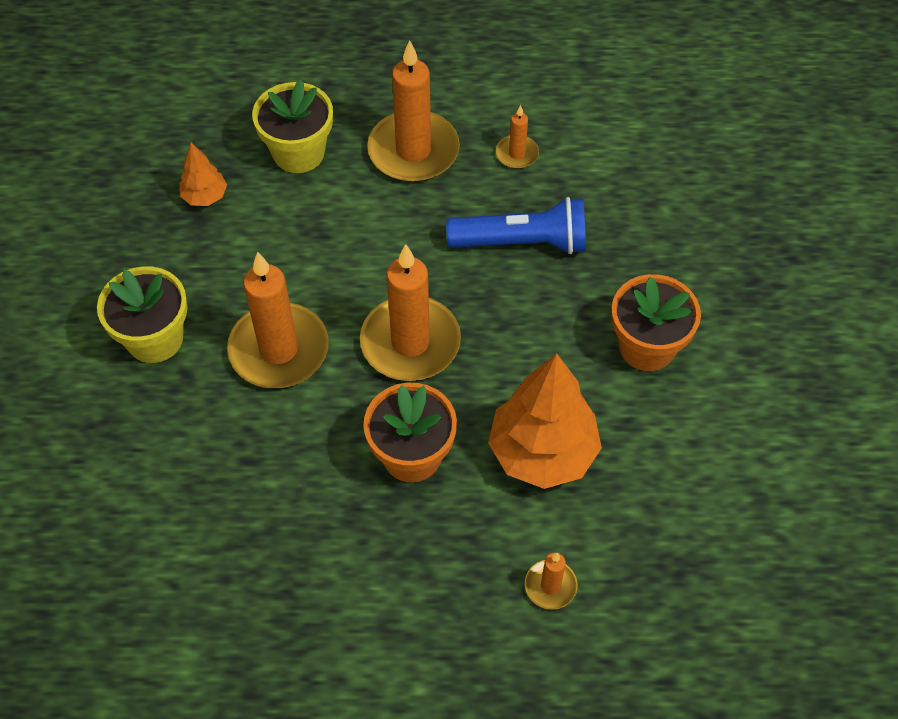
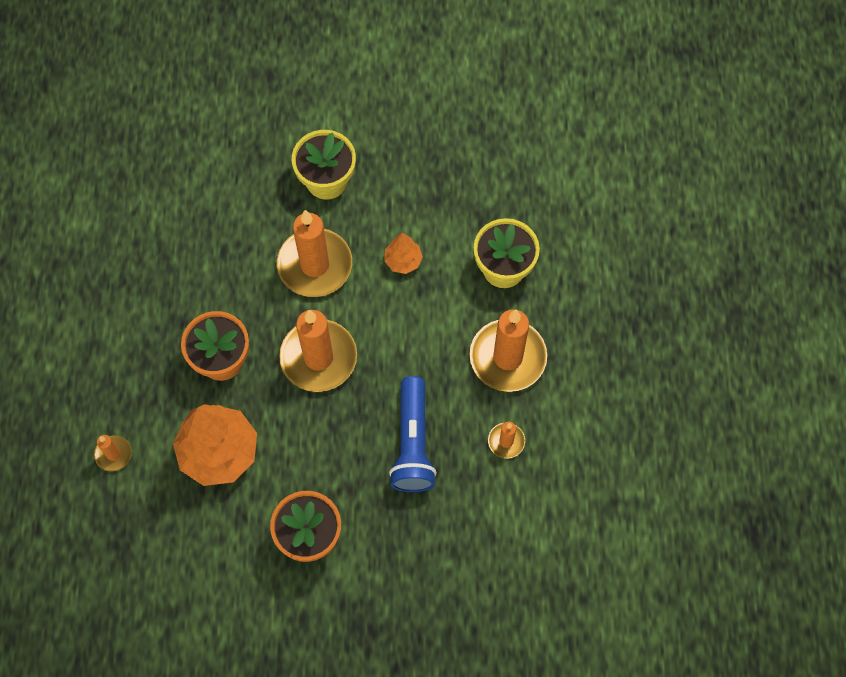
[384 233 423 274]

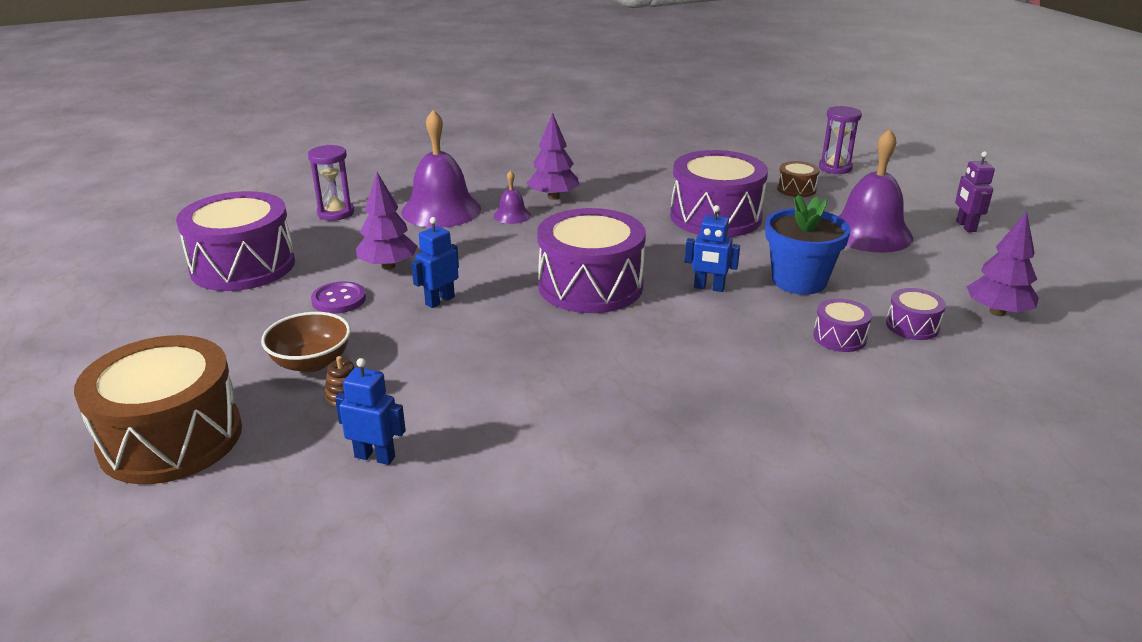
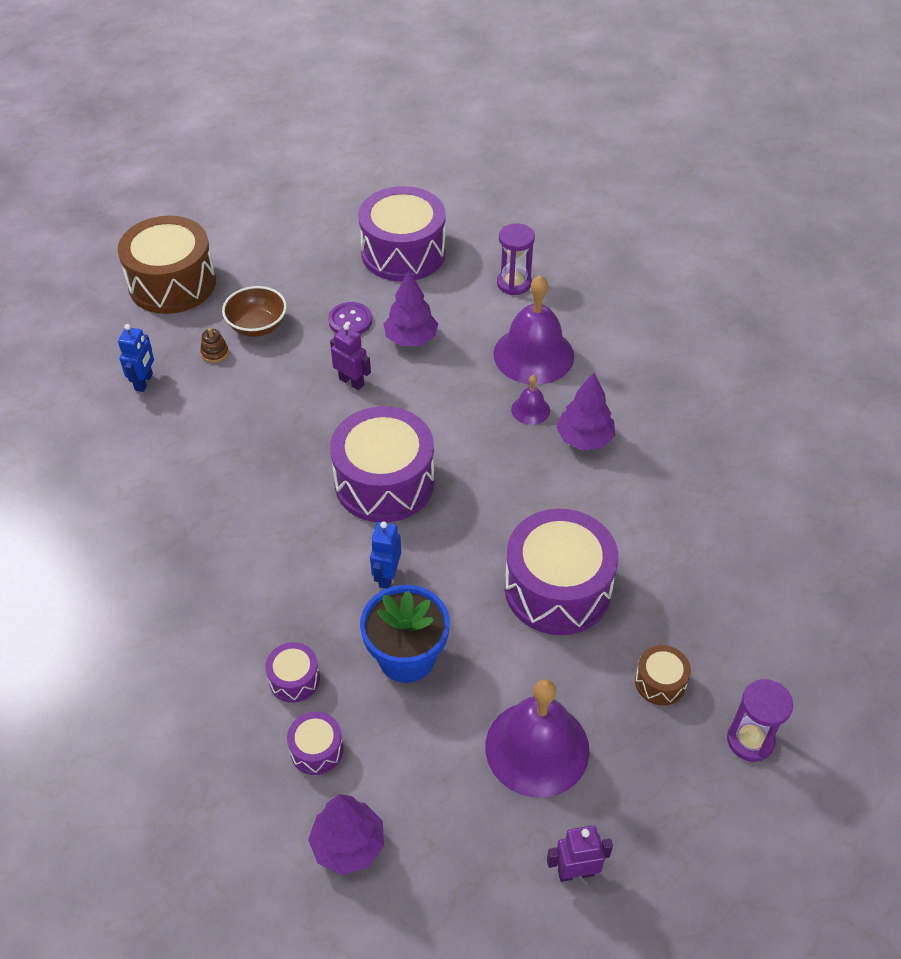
[330 324 371 390]

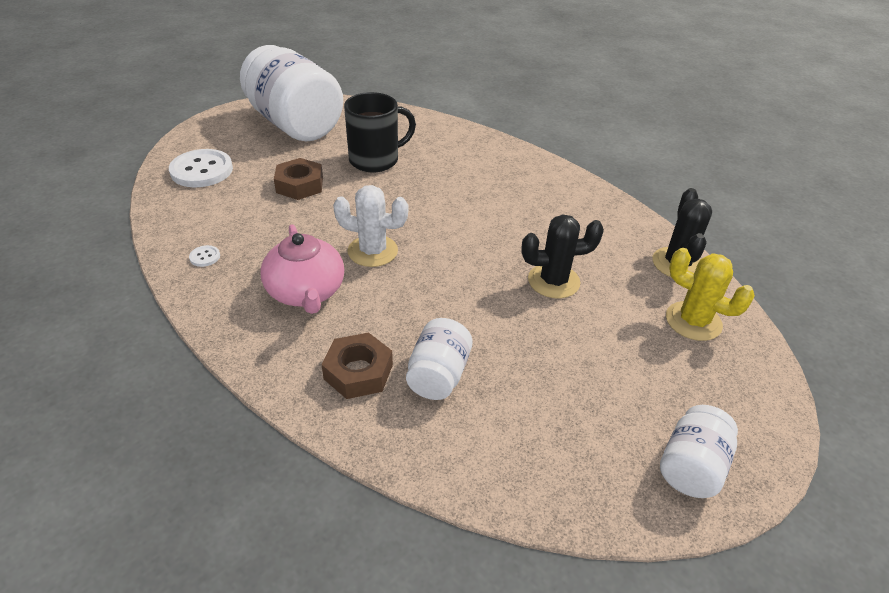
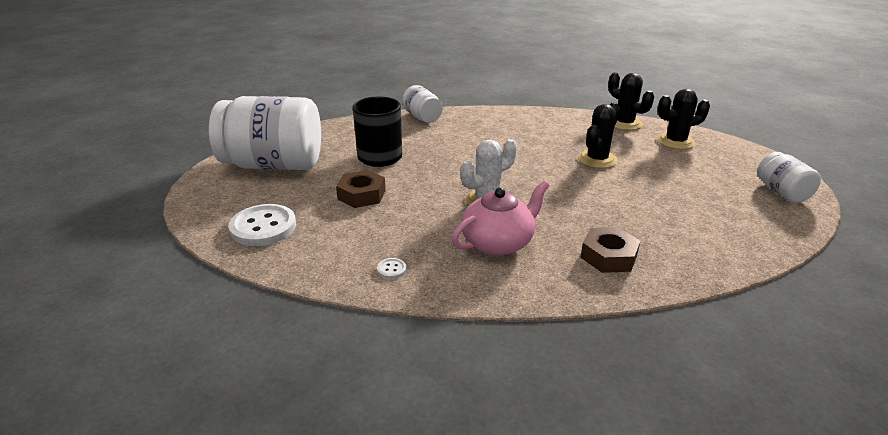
[402 85 442 123]
[452 181 549 256]
[657 89 710 150]

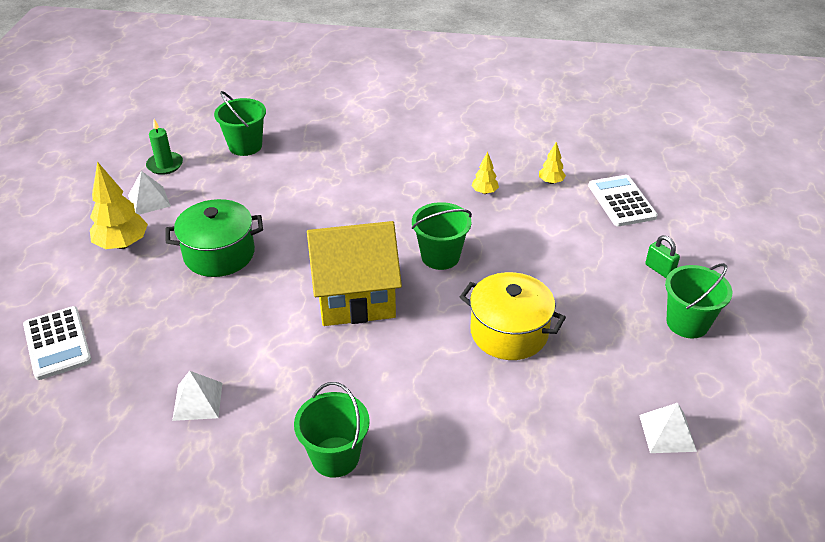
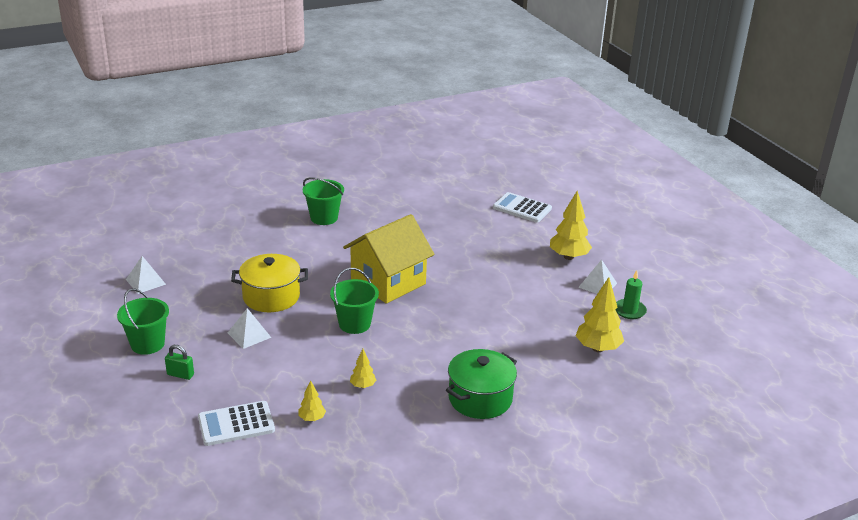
[198 401 275 446]
[228 308 271 349]
[446 349 517 419]
[576 277 624 352]

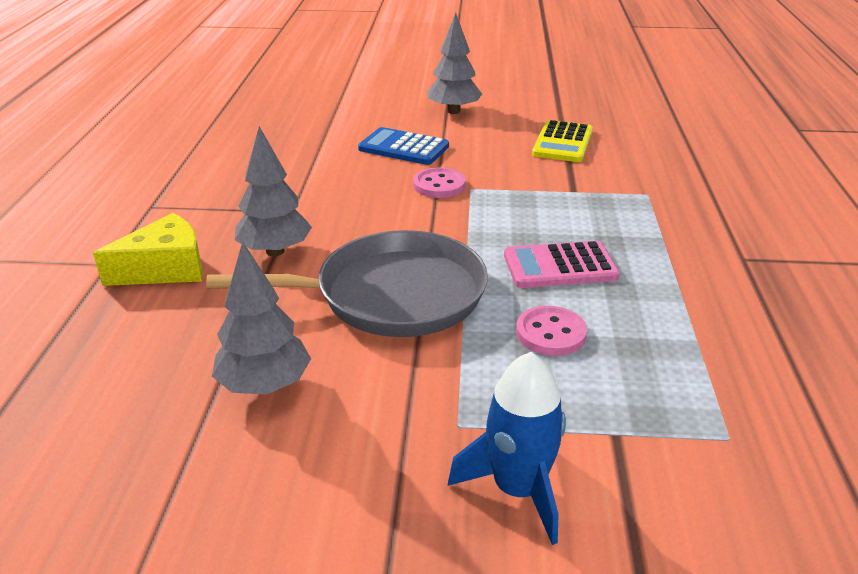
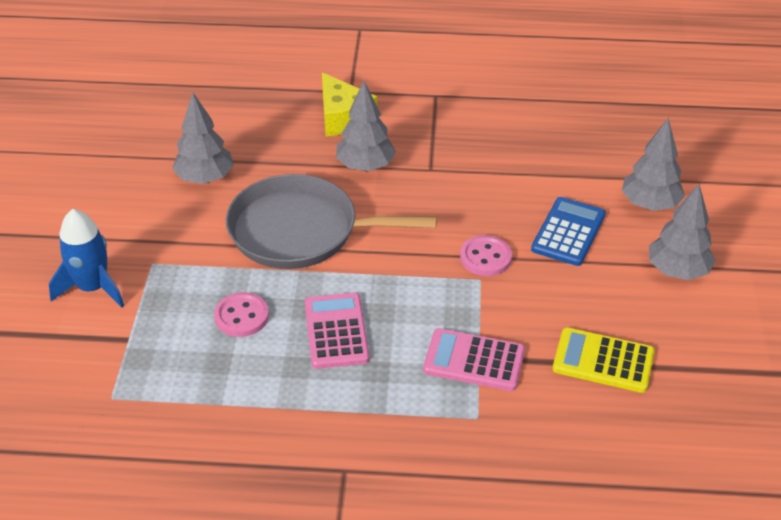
[226 174 437 269]
[423 328 525 391]
[622 118 685 211]

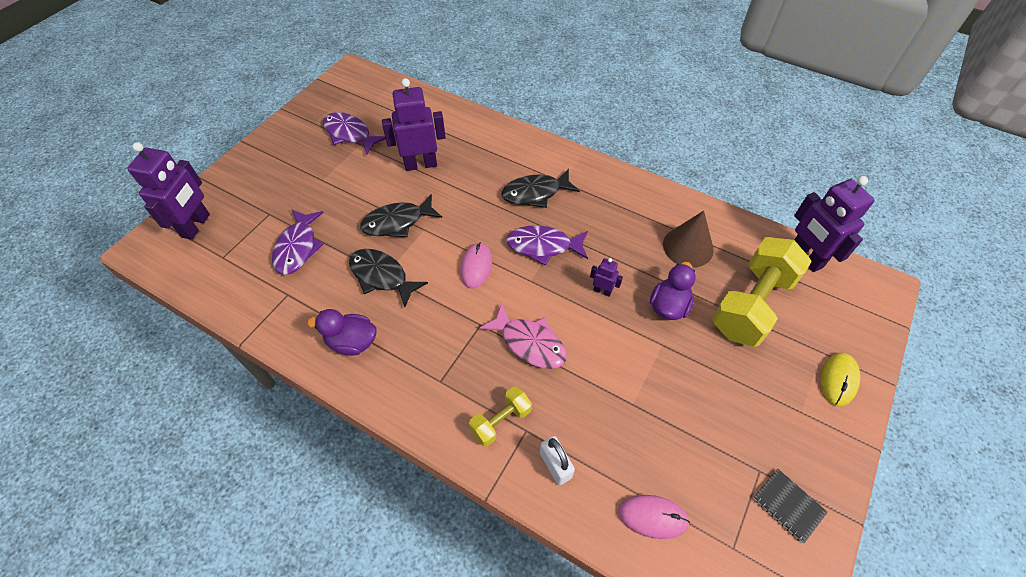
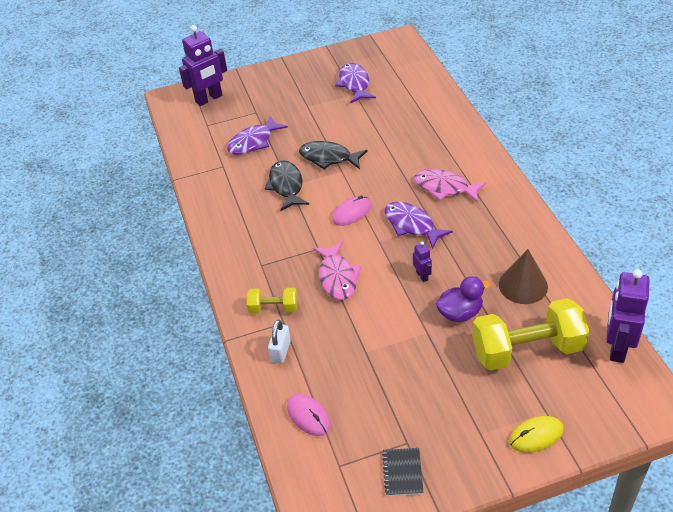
[414 169 487 203]
[307 309 377 356] (first image)
[382 78 446 171] (first image)

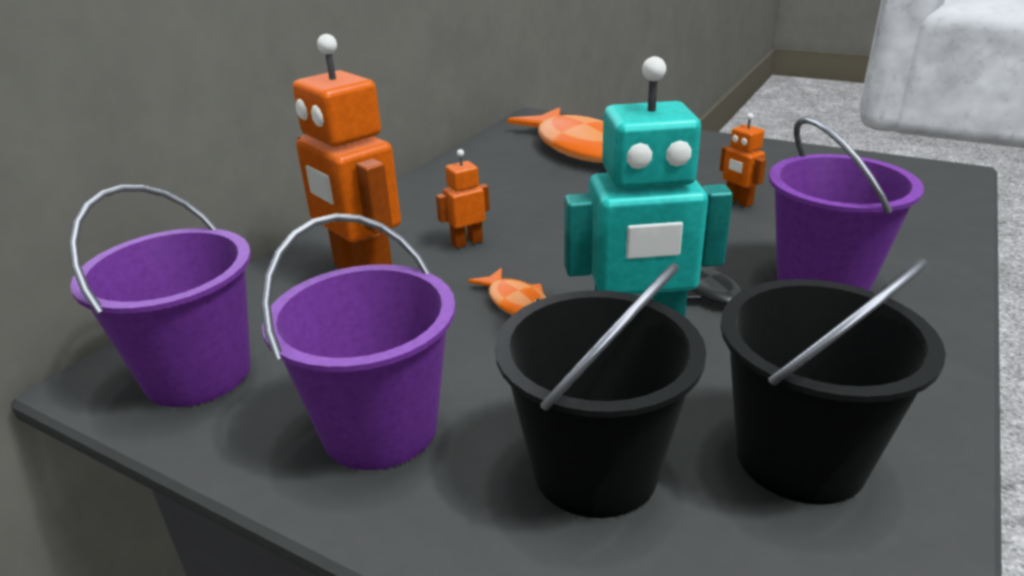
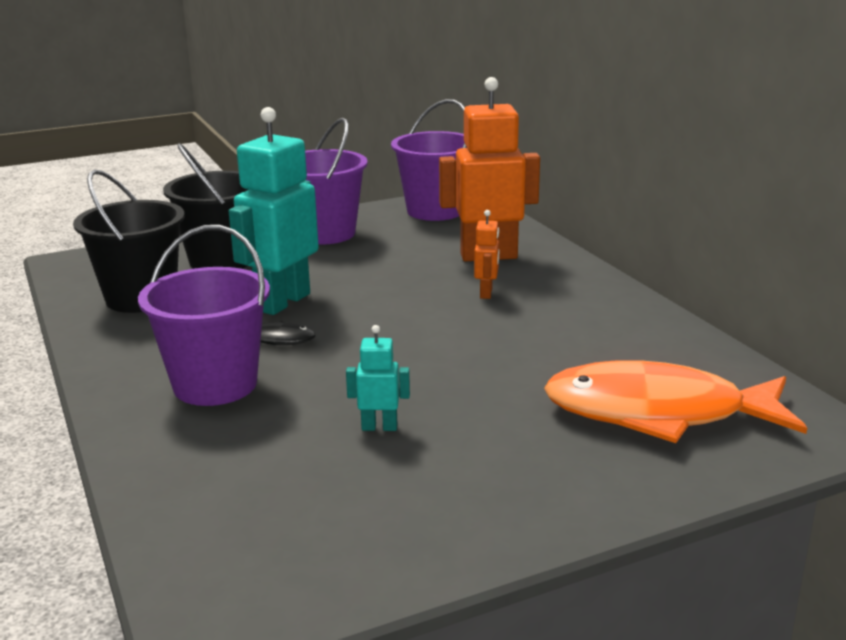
[346 325 410 431]
[468 268 546 315] (first image)

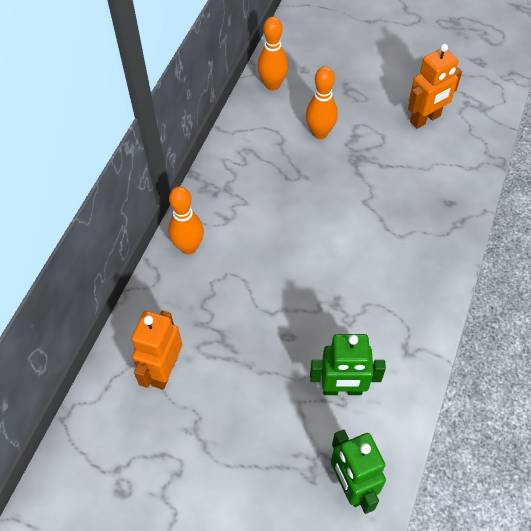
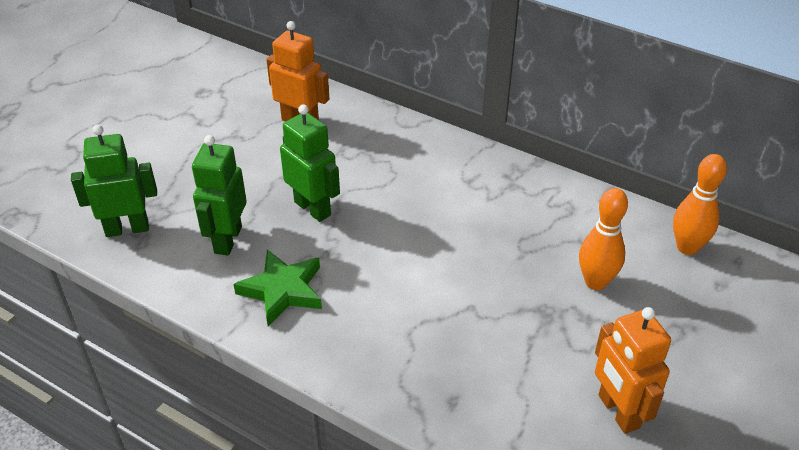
[233 250 322 326]
[280 104 340 222]
[168 186 204 254] (first image)

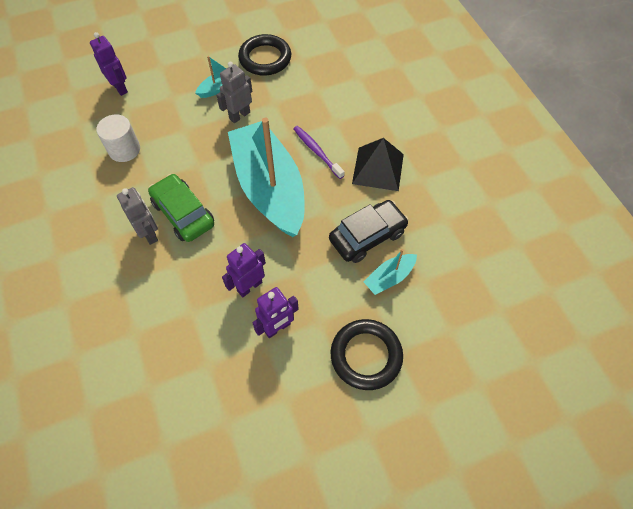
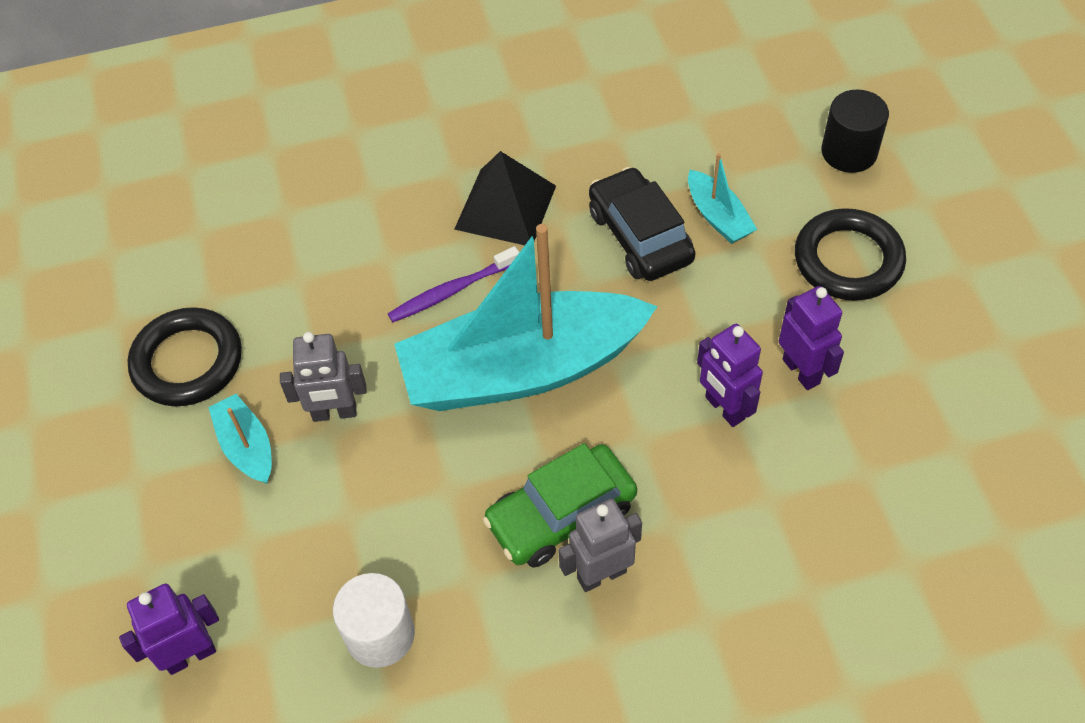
[280 332 367 422]
[821 89 889 173]

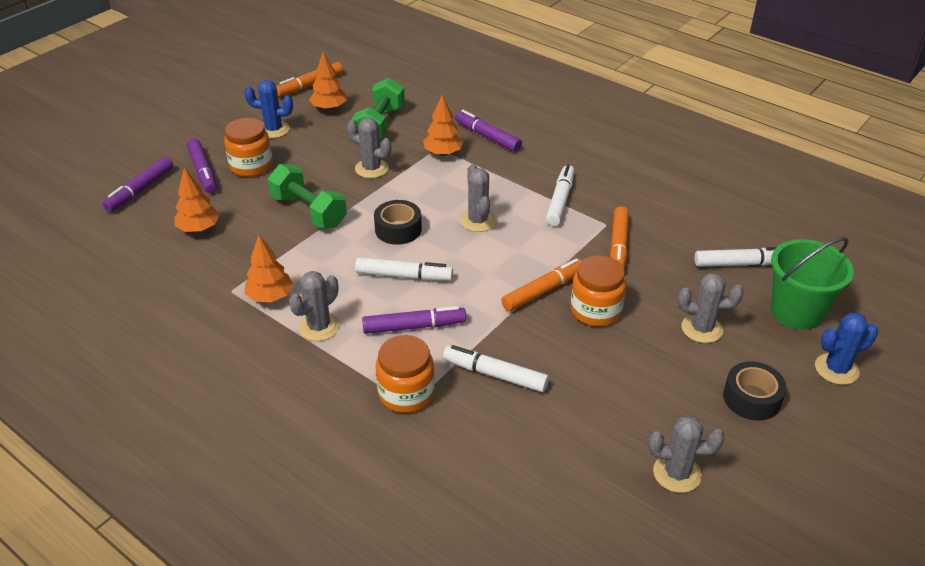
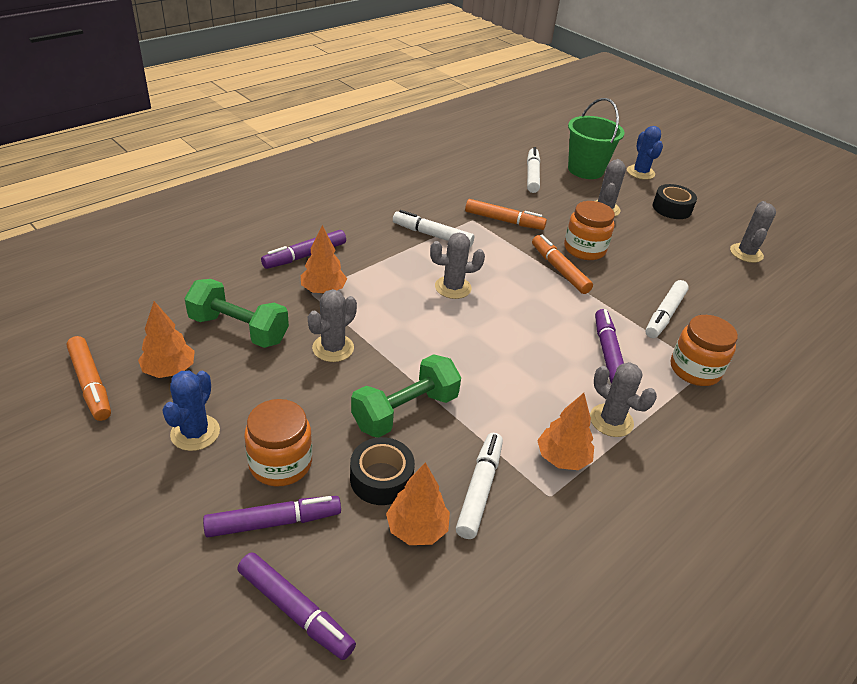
[350 437 415 505]
[456 433 503 539]

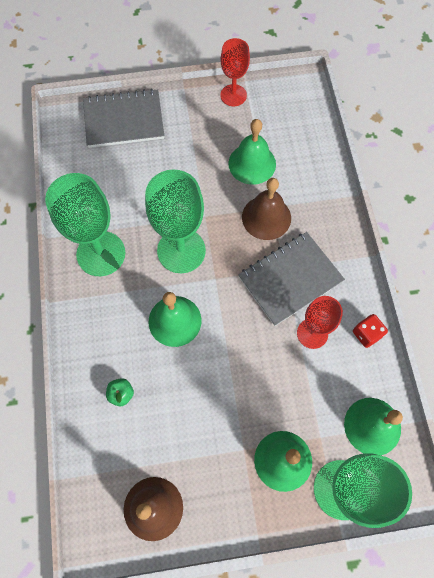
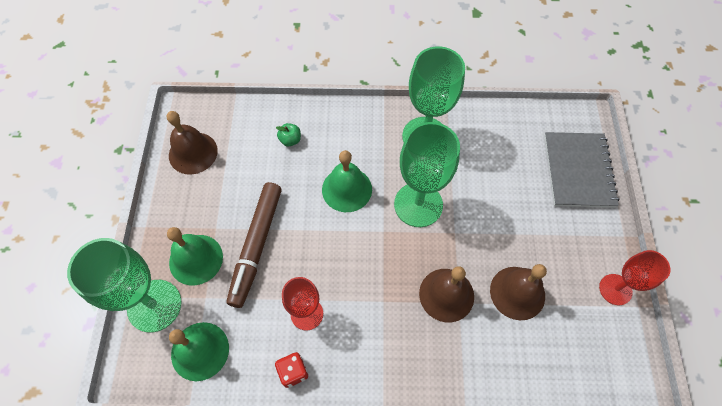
[226 182 282 308]
[490 264 547 320]
[238 232 345 326] (first image)

